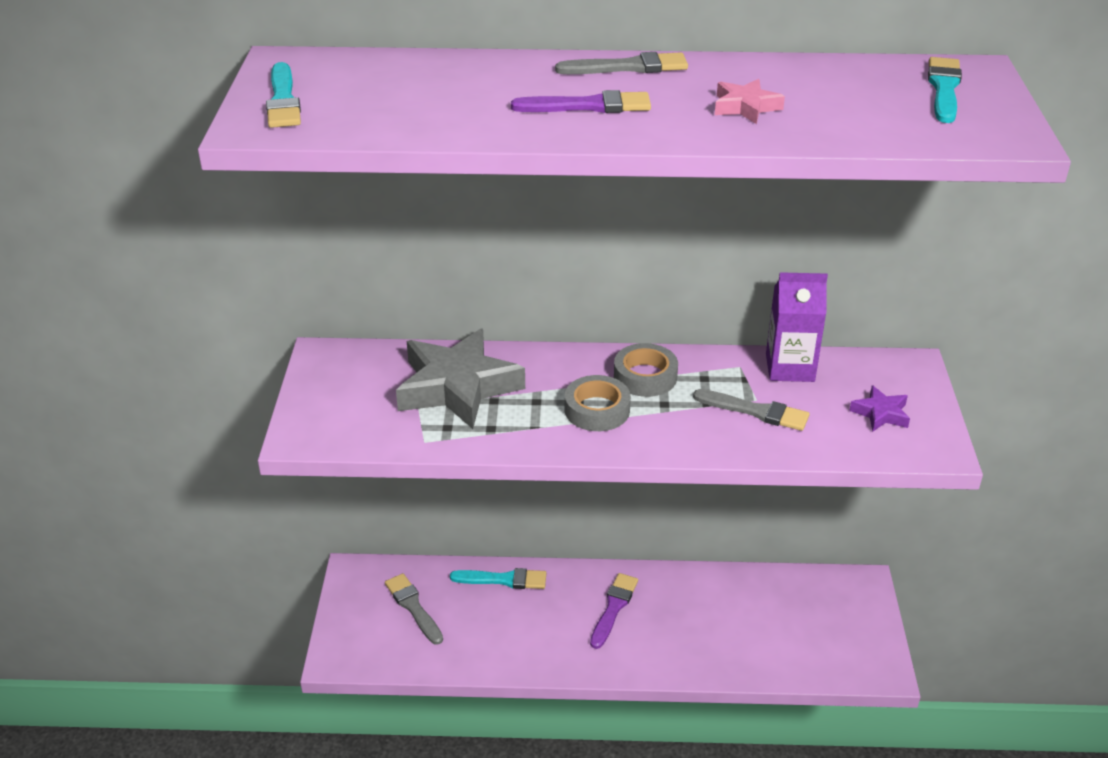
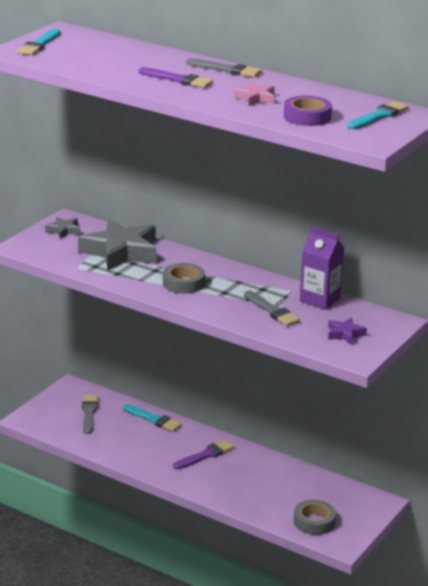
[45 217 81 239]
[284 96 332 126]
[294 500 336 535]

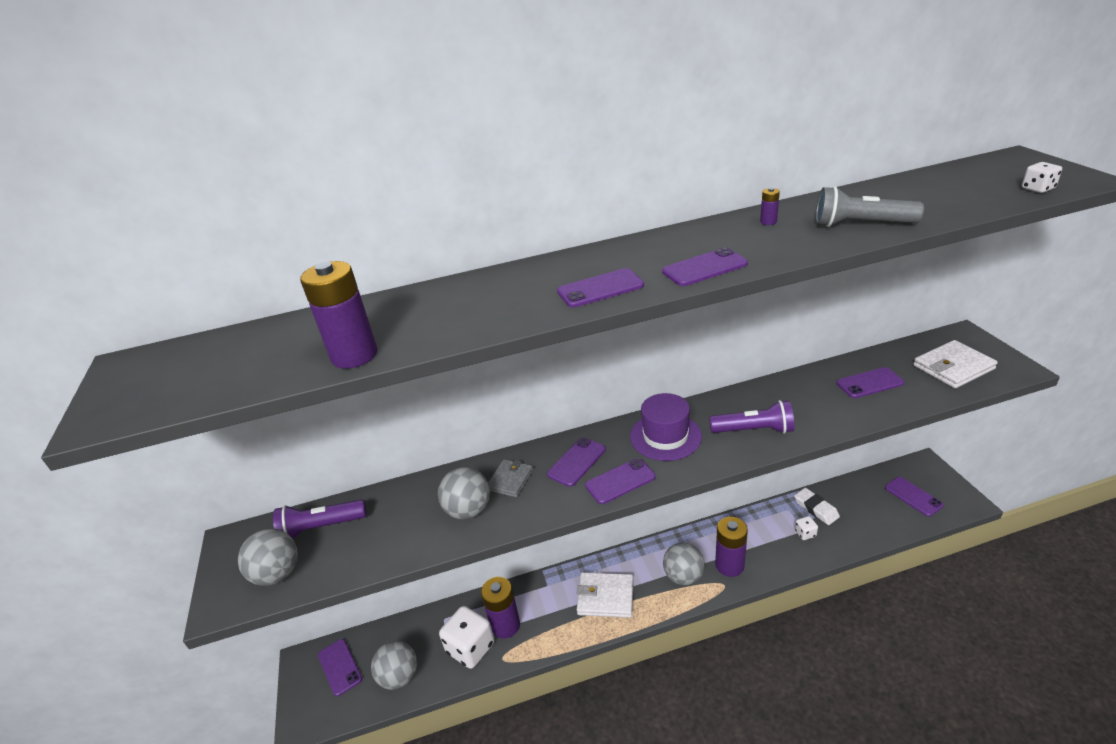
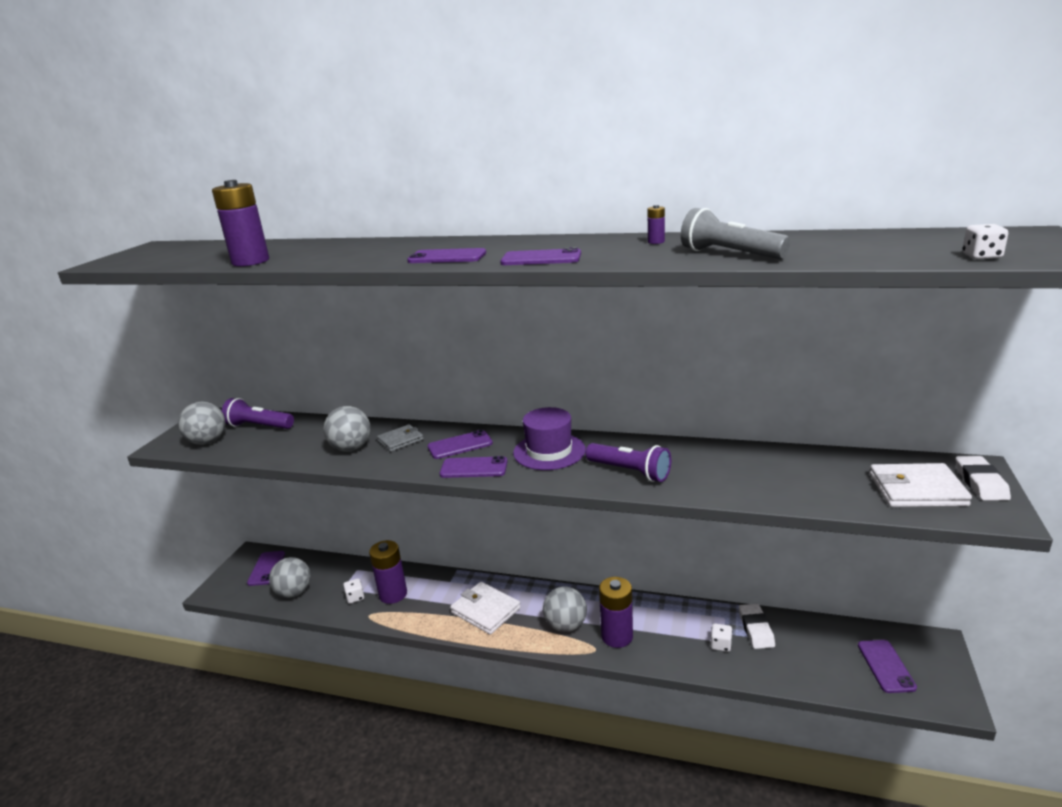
[343 578 364 604]
[956 456 1011 500]
[836 367 904 398] (first image)

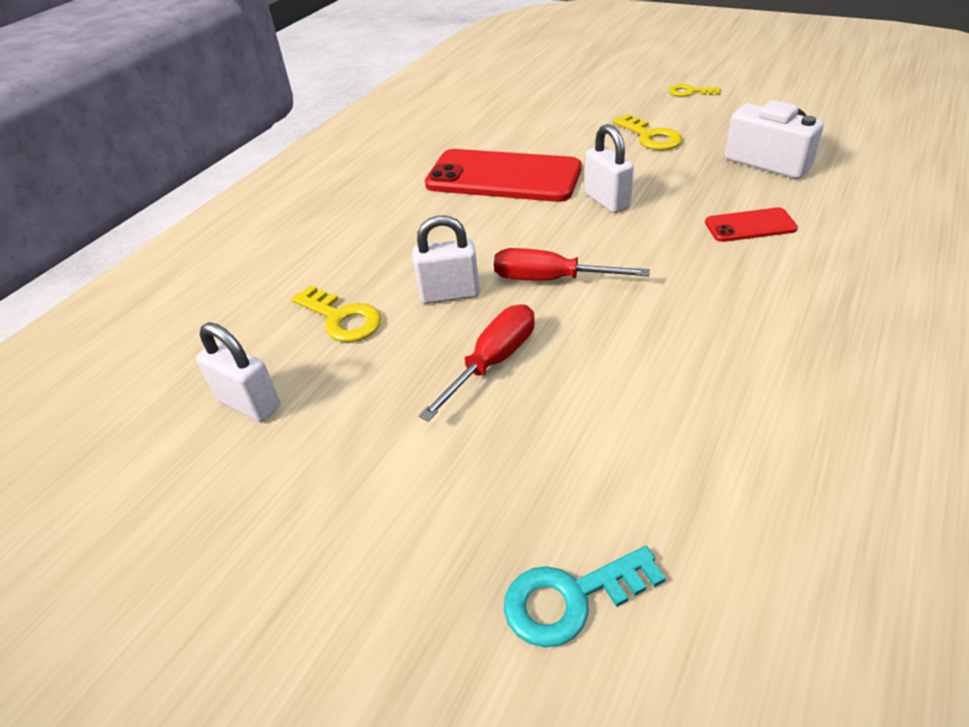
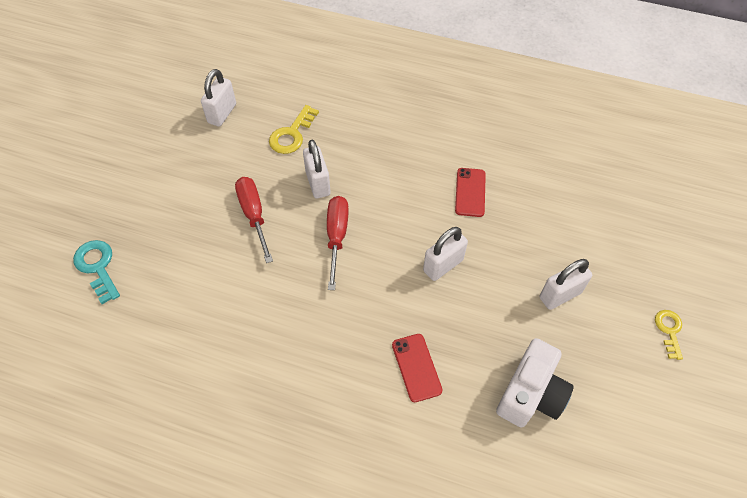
[235 177 273 263]
[455 168 486 217]
[540 259 592 310]

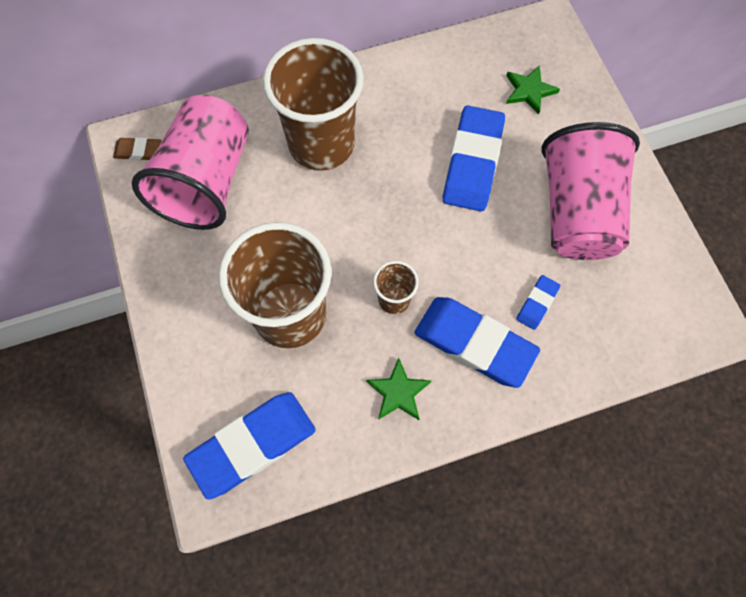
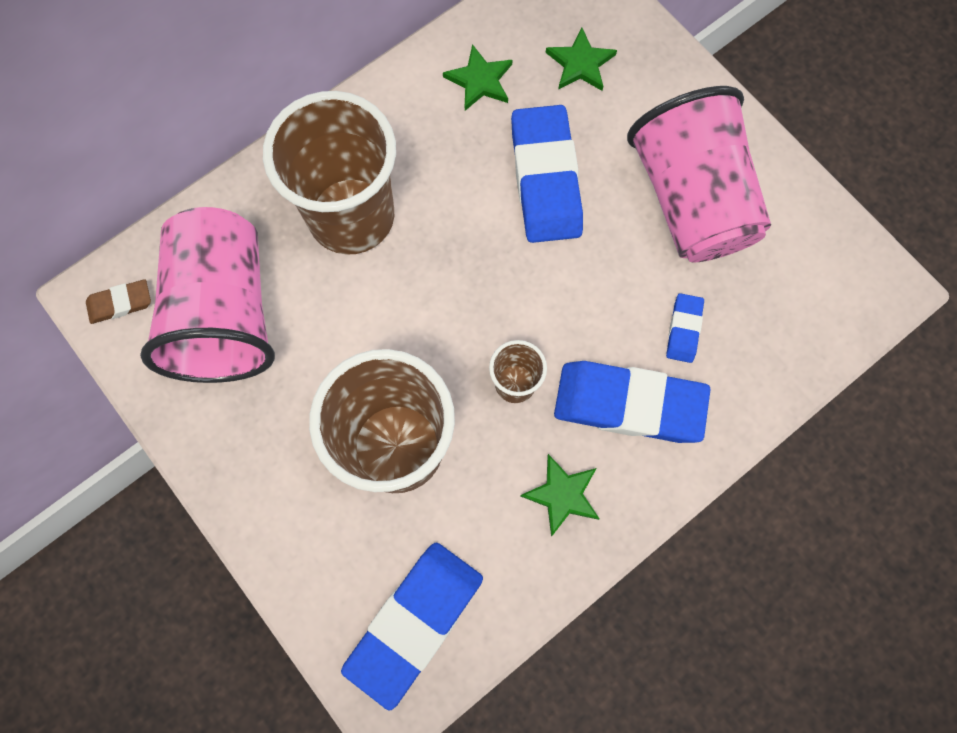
[443 44 513 111]

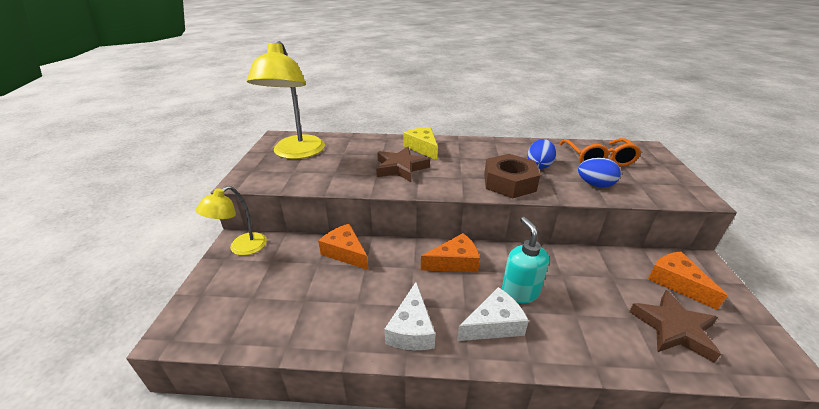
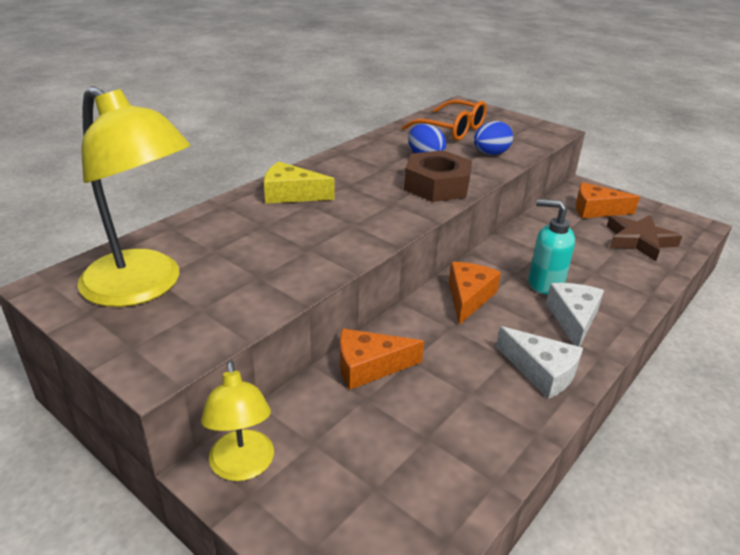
[376 147 430 182] (first image)

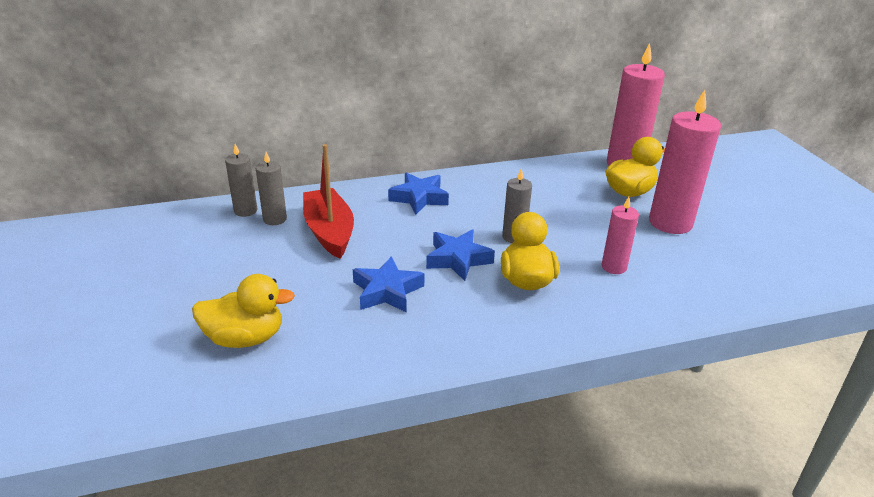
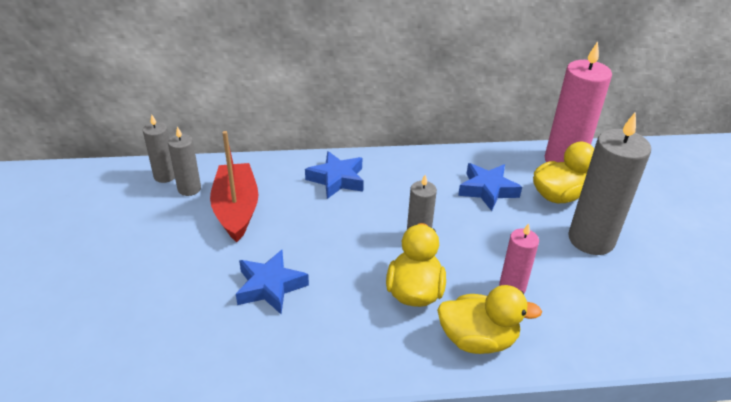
[437 285 542 354]
[458 163 522 211]
[568 112 651 255]

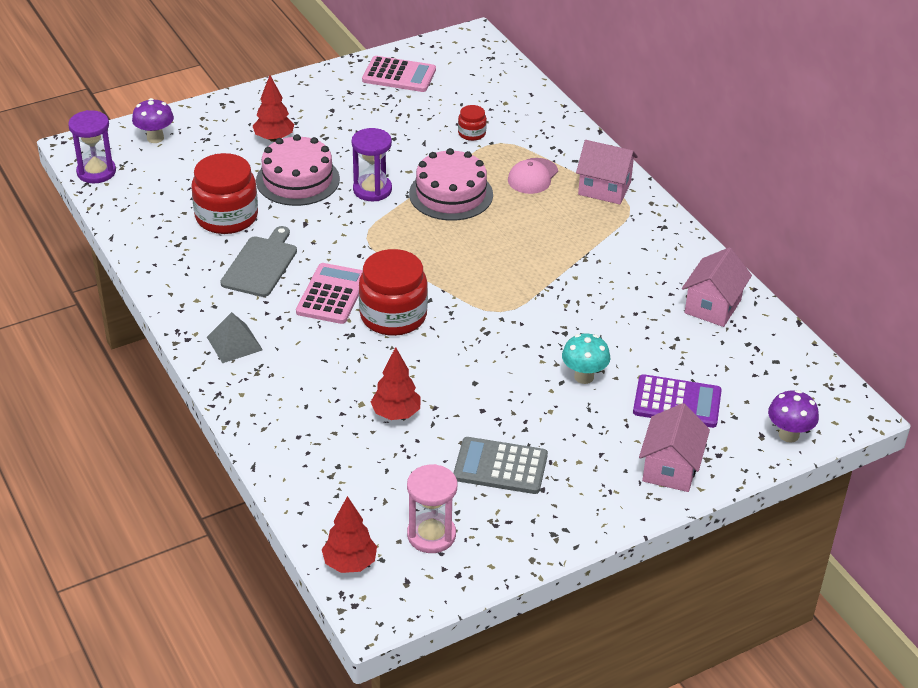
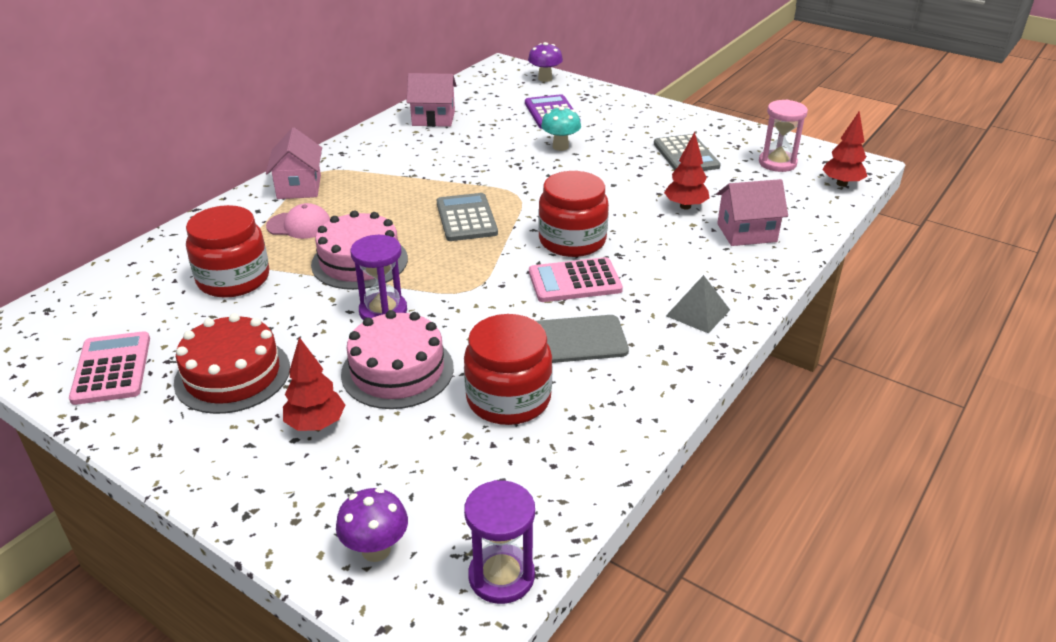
[174 313 290 414]
[186 205 269 298]
[437 193 498 241]
[717 179 788 246]

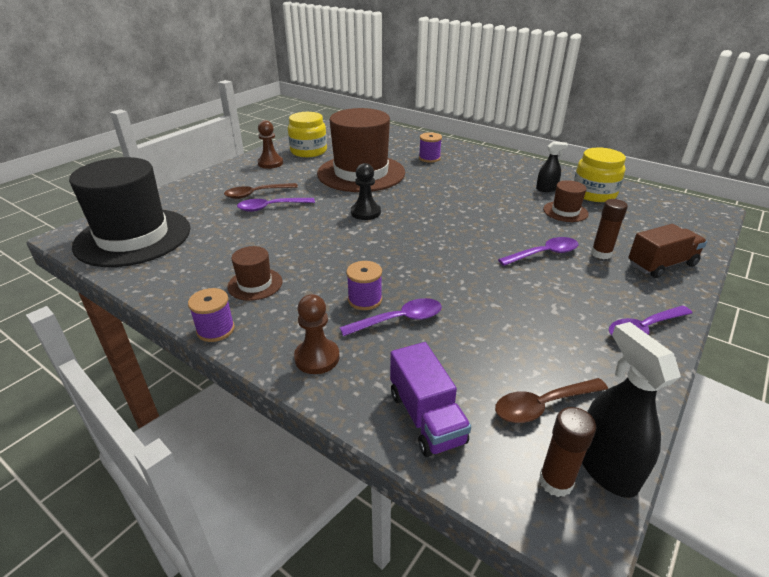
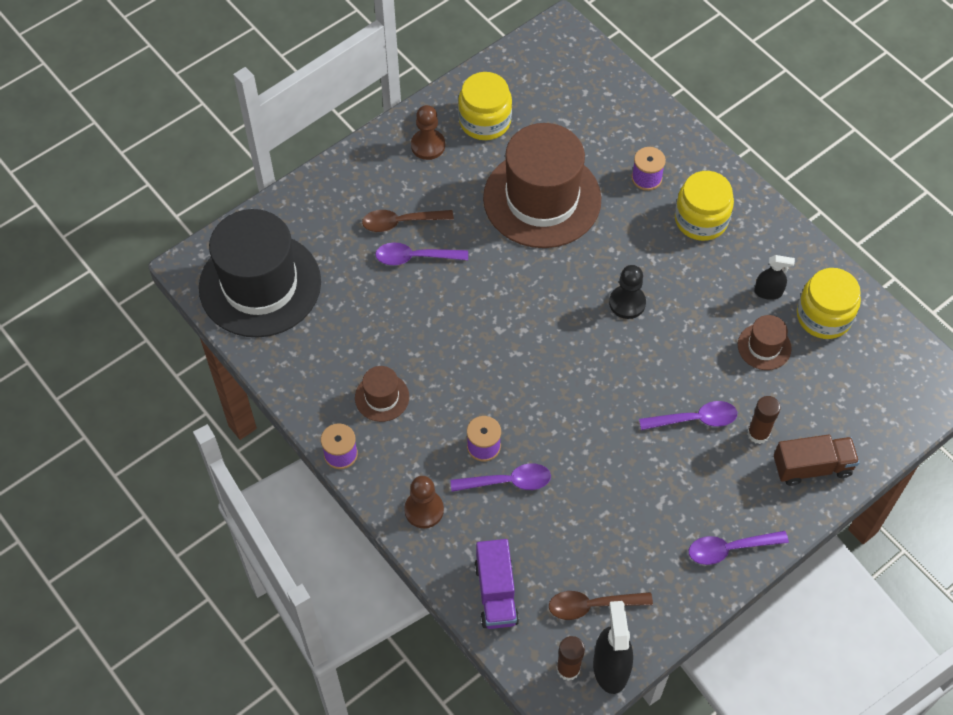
[609 265 646 319]
[675 171 734 241]

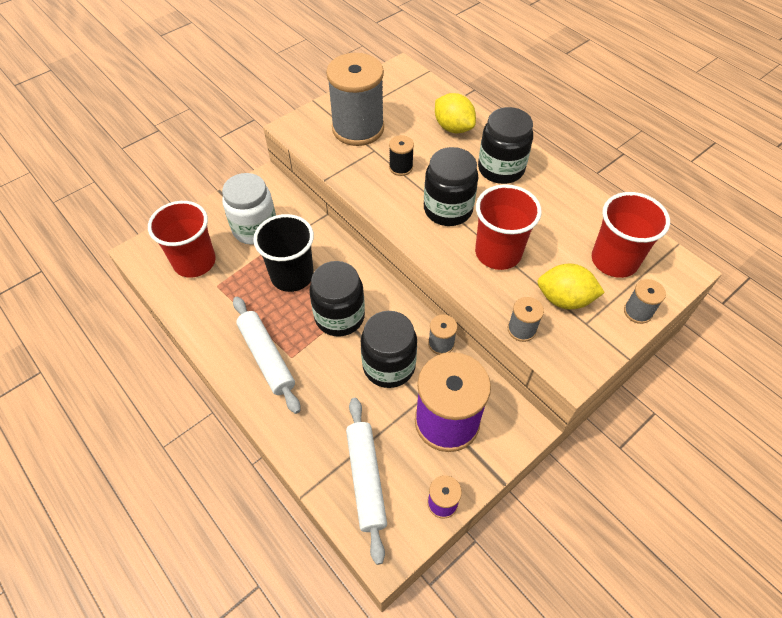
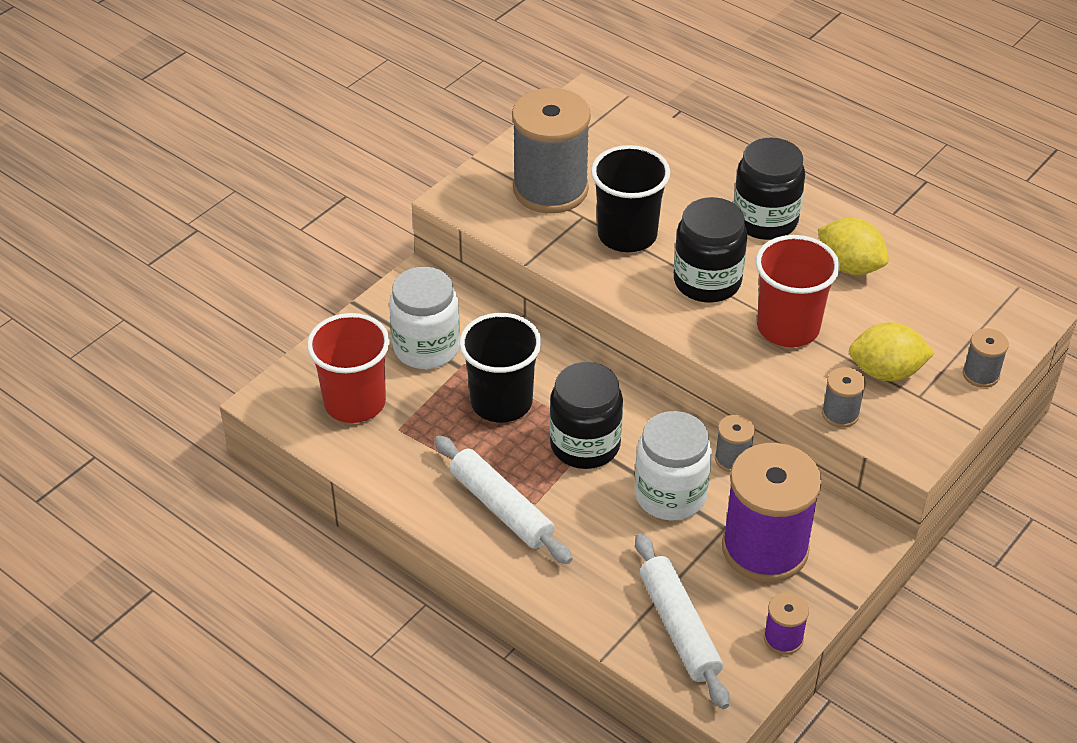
[591 145 670 252]
[634 411 712 521]
[818 218 889 275]
[592 192 670 278] (first image)

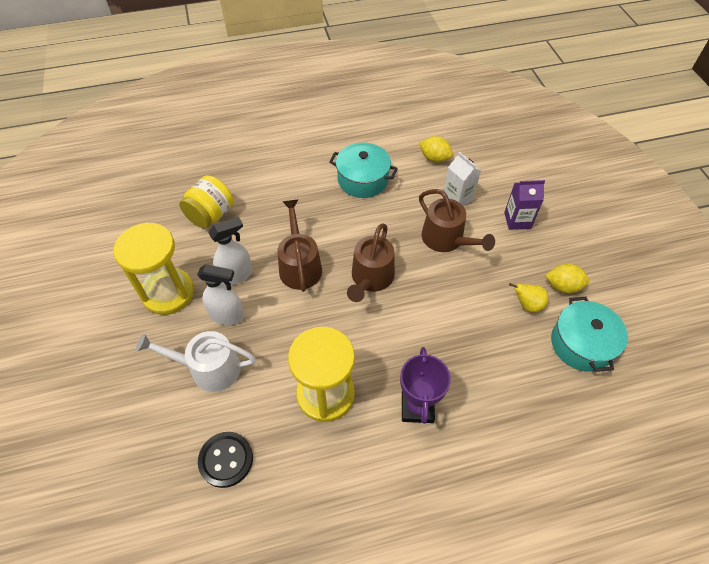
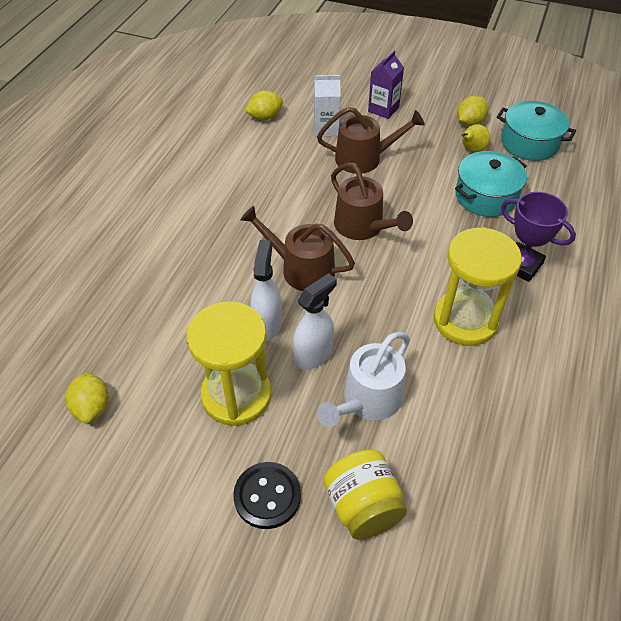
[66 372 109 423]
[233 462 301 529]
[323 449 407 539]
[455 151 527 217]

